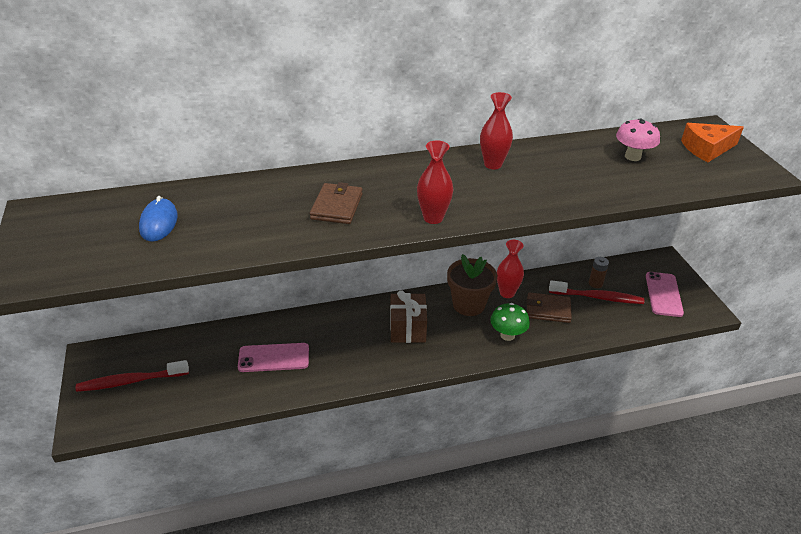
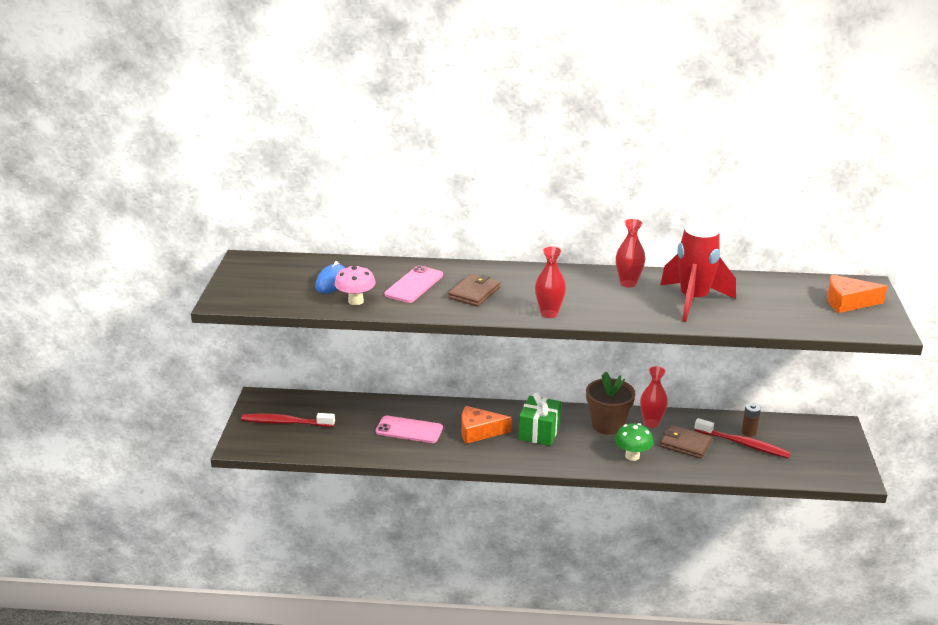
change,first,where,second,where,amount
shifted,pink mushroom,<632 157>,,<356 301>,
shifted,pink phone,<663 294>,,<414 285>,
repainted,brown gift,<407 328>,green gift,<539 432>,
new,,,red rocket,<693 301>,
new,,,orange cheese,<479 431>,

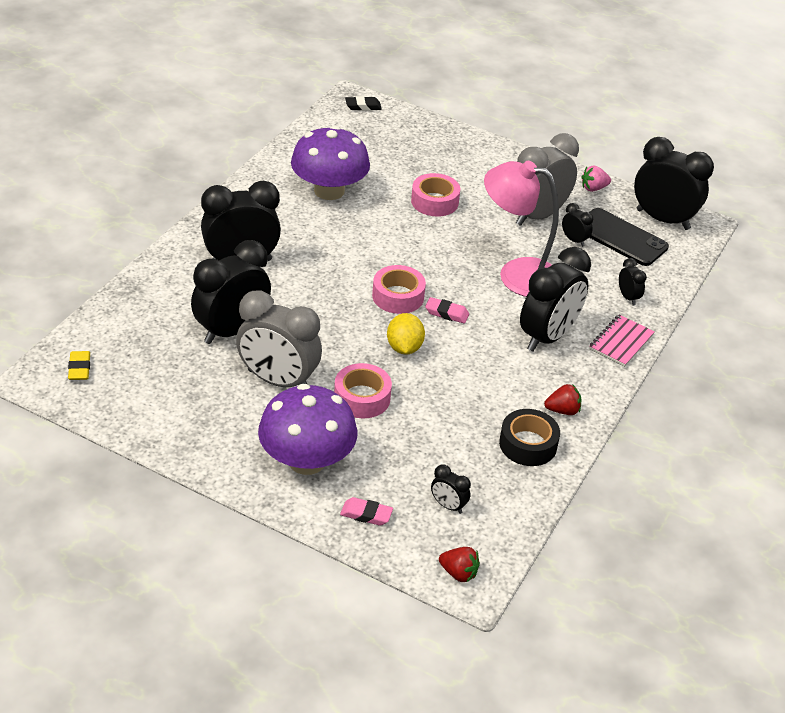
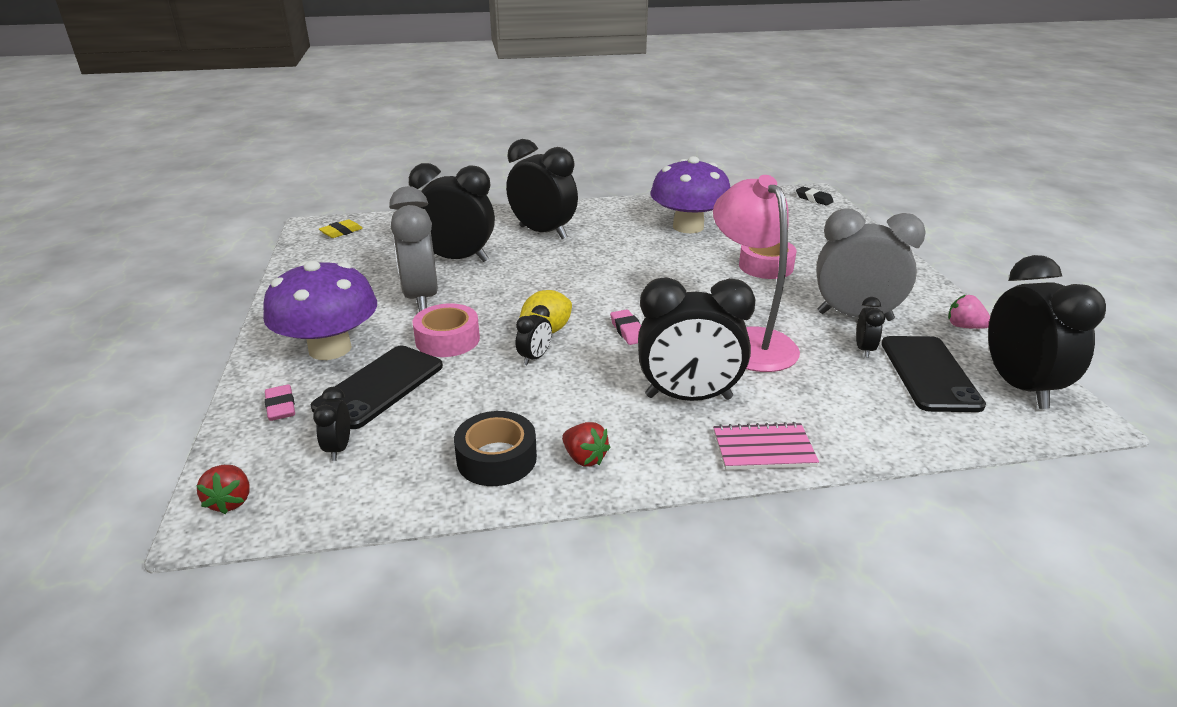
change,first,where,second,where,amount
shifted,black clock,<628 297>,,<535 358>,
gone,pink tape,<398 296>,,,
new,,,black phone,<379 386>,

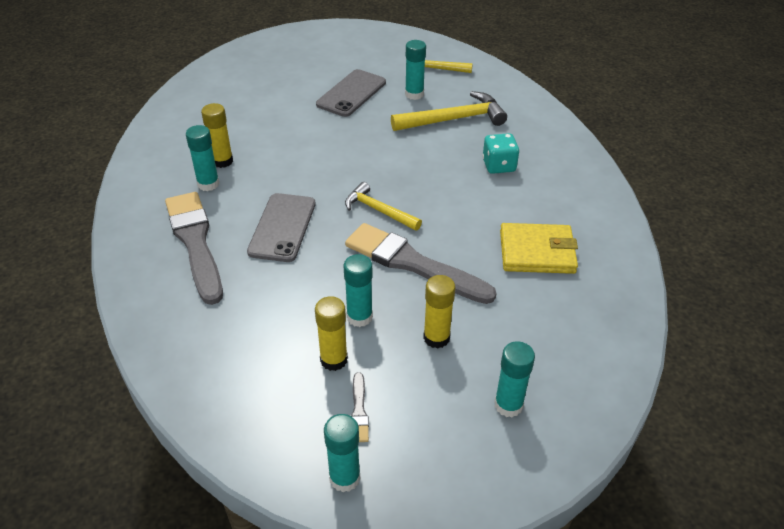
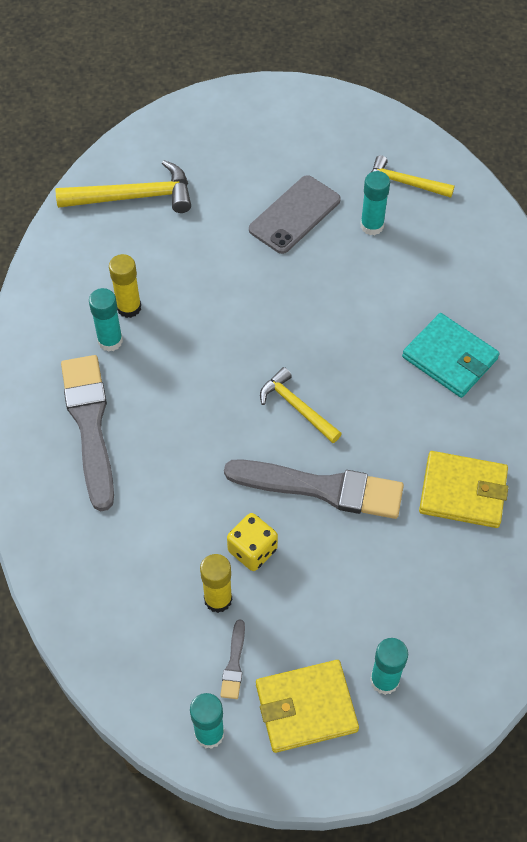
change,first,where,second,where,amount
shifted,yellow hammer,<454 119>,,<134 197>,
swapped,turquoise dice,<499 166>,turquoise wallet,<450 358>,
gone,grey phone,<282 227>,,,
rotated,grey brush,<413 264>,,<322 488>,150 degrees clockwise
swapped,turquoise glue stick,<359 317>,yellow dice,<252 550>,
gone,yellow glue stick,<436 338>,,,
new,,,yellow wallet,<306 708>,

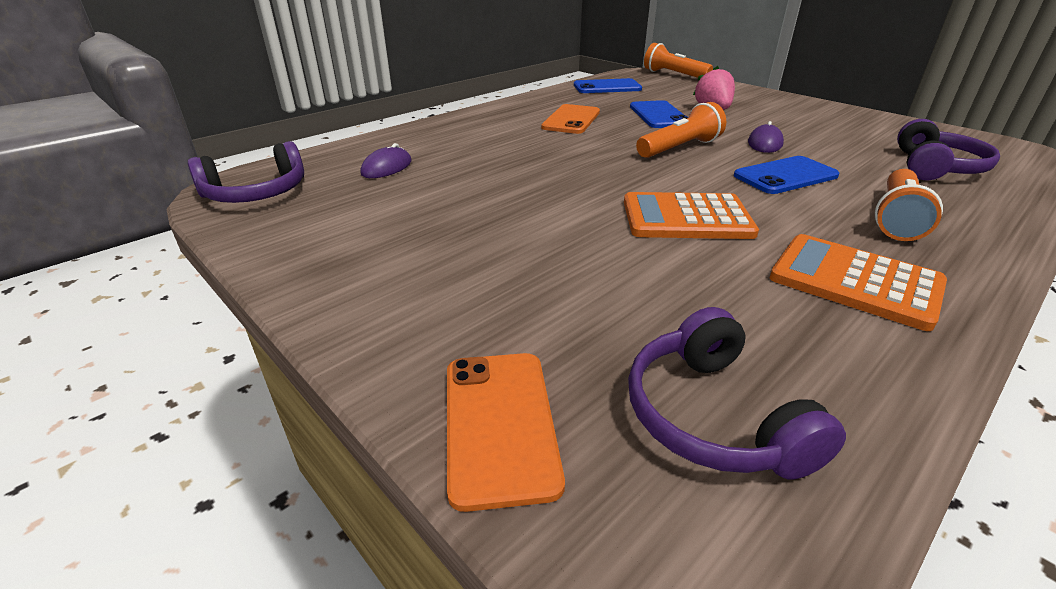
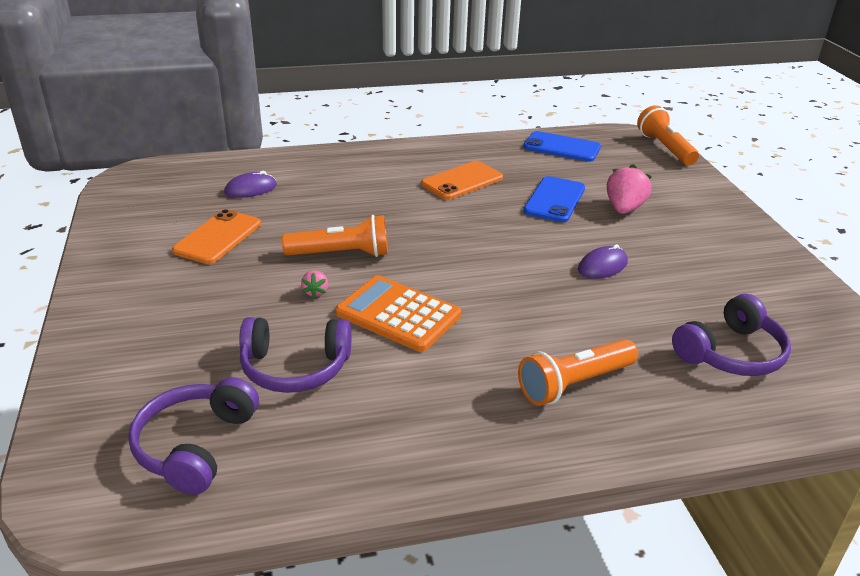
change,first,where,second,where,amount
shifted,orange flashlight,<679 148>,,<341 254>,
shifted,purple headphones,<257 193>,,<295 368>,
gone,blue phone,<785 176>,,,
gone,orange calculator,<855 281>,,,
shifted,orange phone,<499 424>,,<218 237>,
new,,,pink strawberry,<316 292>,

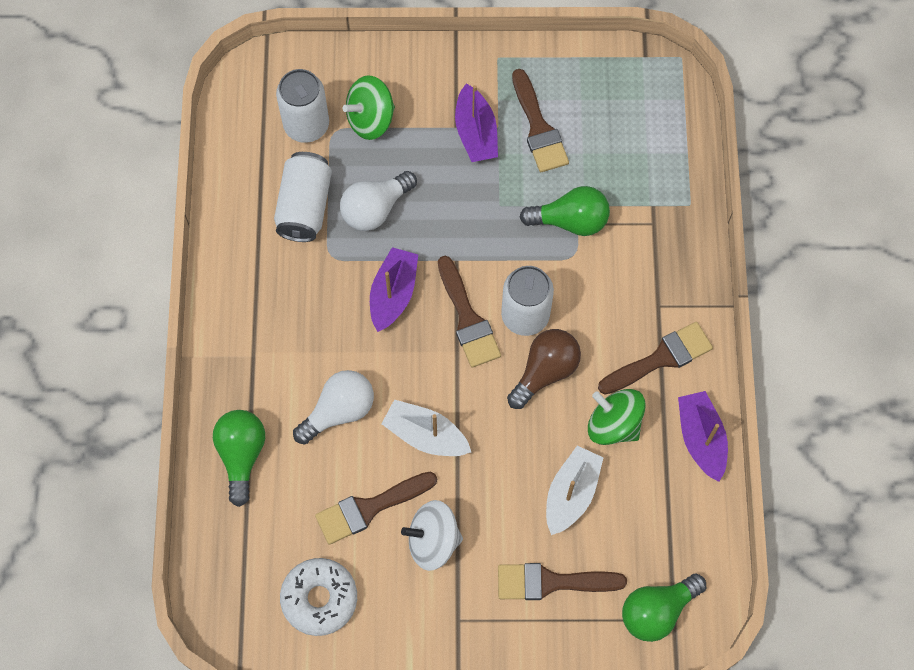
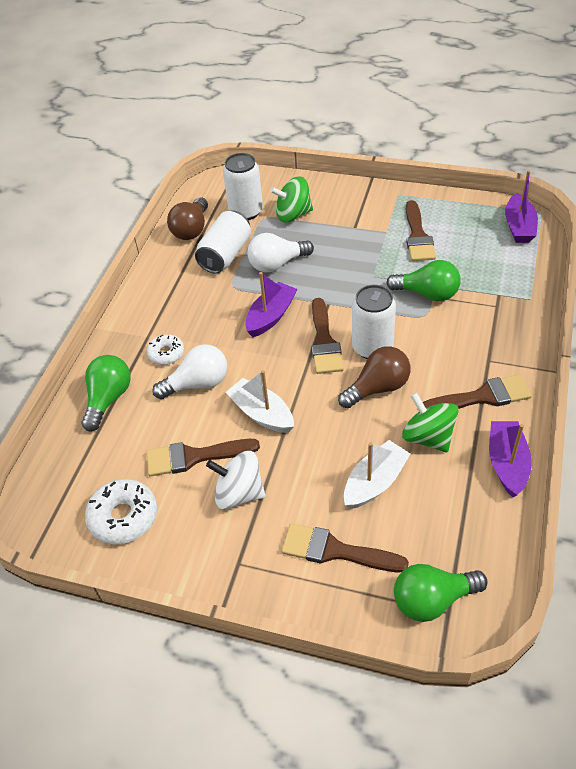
change,first,where,second,where,amount
shifted,purple boat,<476 133>,,<519 227>,
new,,,brown light bulb,<191 230>,
new,,,white donut,<166 353>,

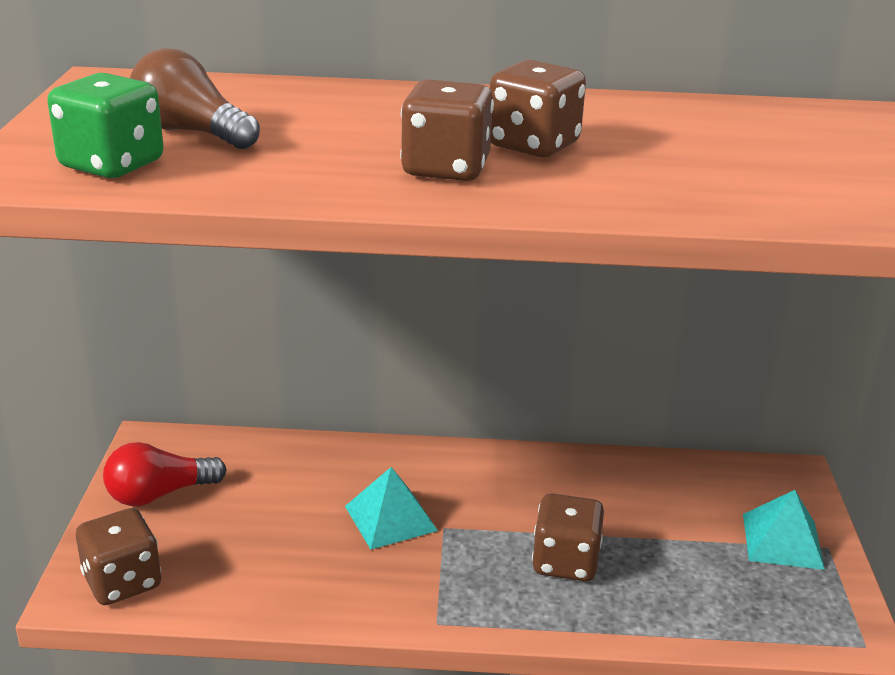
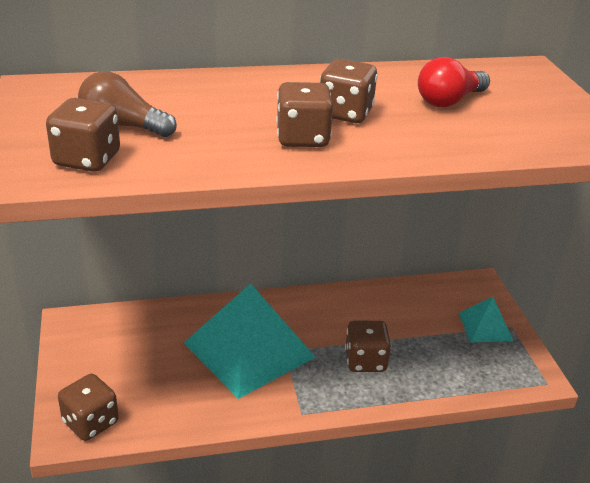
change,first,where,second,where,amount
repainted,green dice,<112 165>,brown dice,<87 159>,
shifted,red light bulb,<159 494>,,<449 101>,
scaled,turquoise pyramid,<390 518>,,<249 350>,x2.04

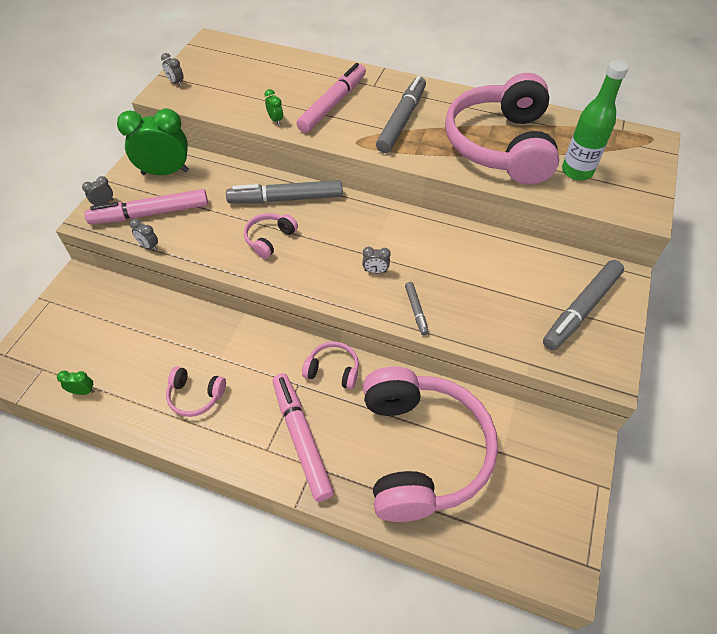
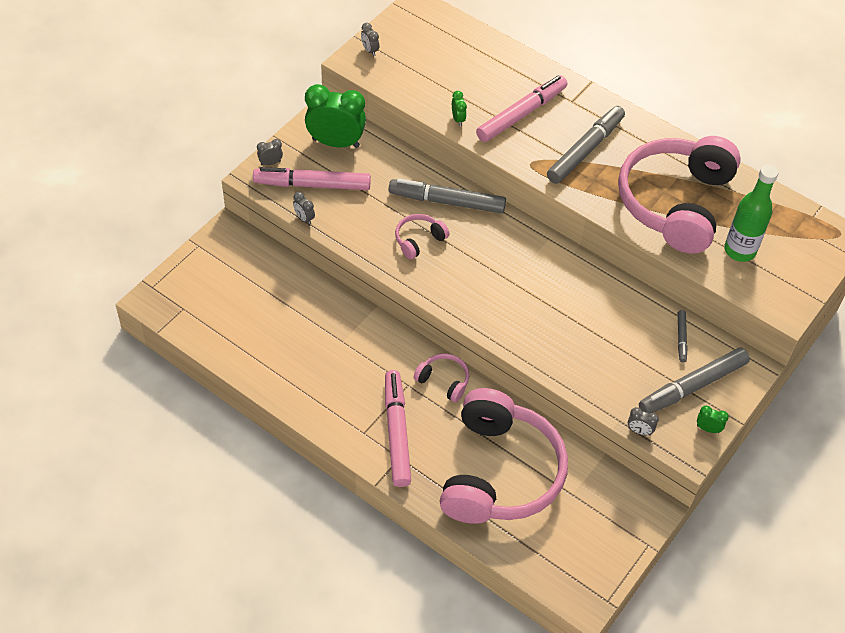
change,first,where,second,where,amount
shifted,grey clock,<375 271>,,<639 431>,
shifted,grey marker,<416 310>,,<681 338>,
gone,pink headphones,<195 396>,,,
shifted,green clock,<83 391>,,<708 429>,

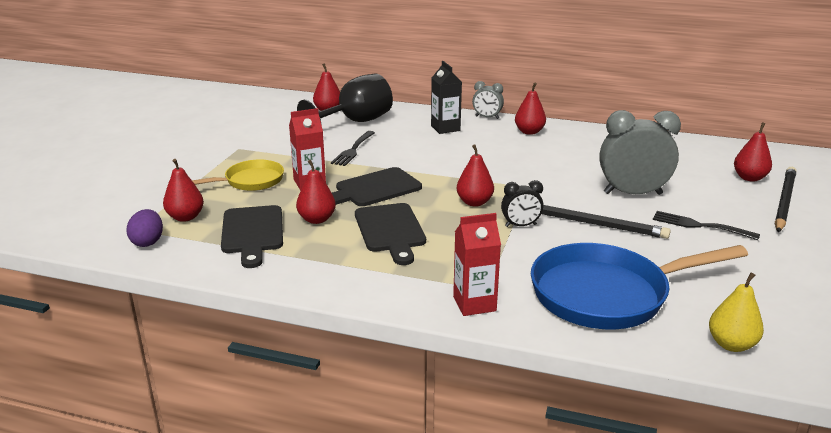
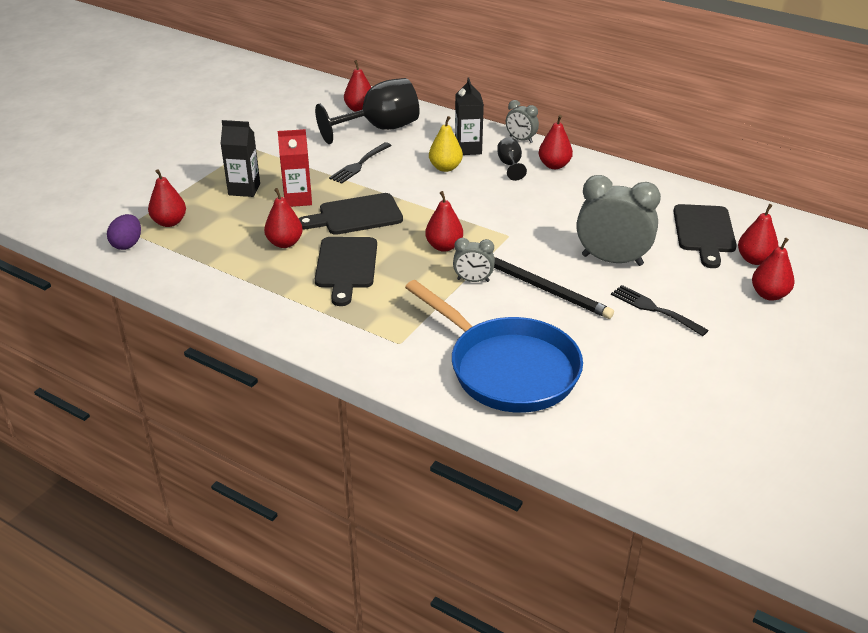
change,first,where,second,where,amount
swapped,yellow pan,<250 181>,black carton,<244 189>,
swapped,black pencil,<784 201>,red pear,<769 295>,
repainted,black clock,<520 225>,grey clock,<473 280>,
shifted,black cutting board,<252 232>,,<704 232>,
gone,red carton,<474 304>,,,
rotated,blue pan,<607 294>,,<507 369>,135 degrees counterclockwise
shifted,yellow pear,<731 344>,,<445 168>,
new,,,black goblet,<510 165>,

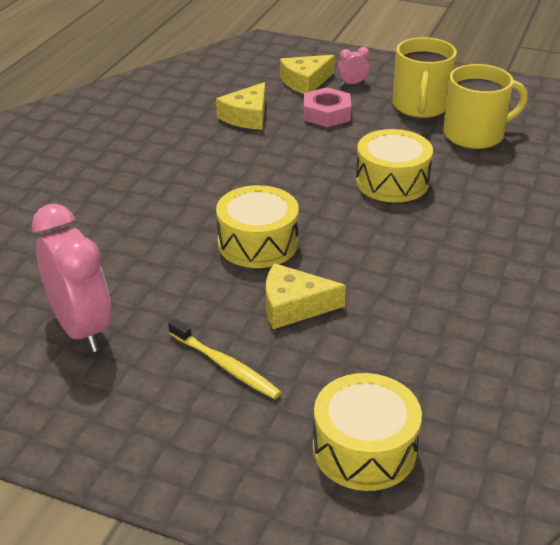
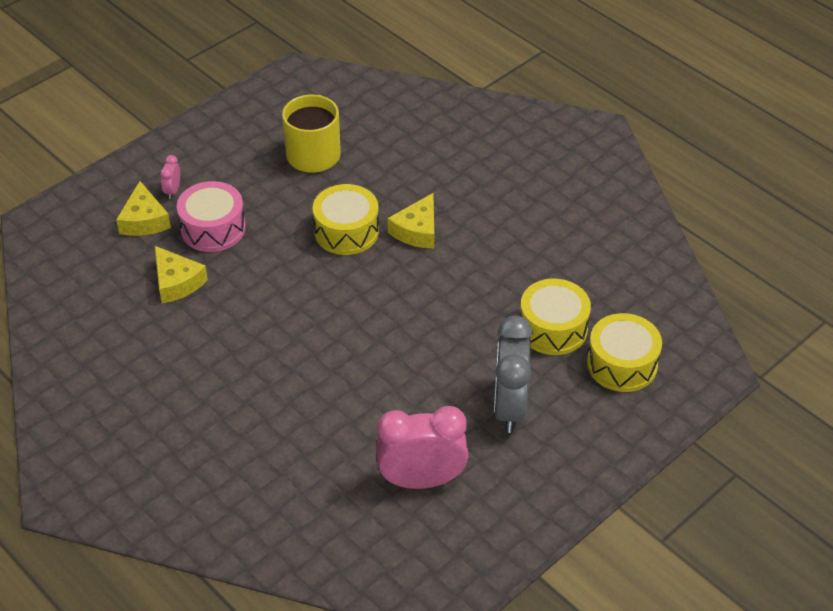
change,first,where,second,where,amount
gone,yellow mug,<420 106>,,,
swapped,pink nut,<326 114>,pink drum,<213 228>,
shifted,yellow drum,<258 243>,,<553 328>,
shifted,yellow cheese,<294 306>,,<417 230>,
swapped,yellow toothbrush,<225 366>,grey clock,<509 407>,

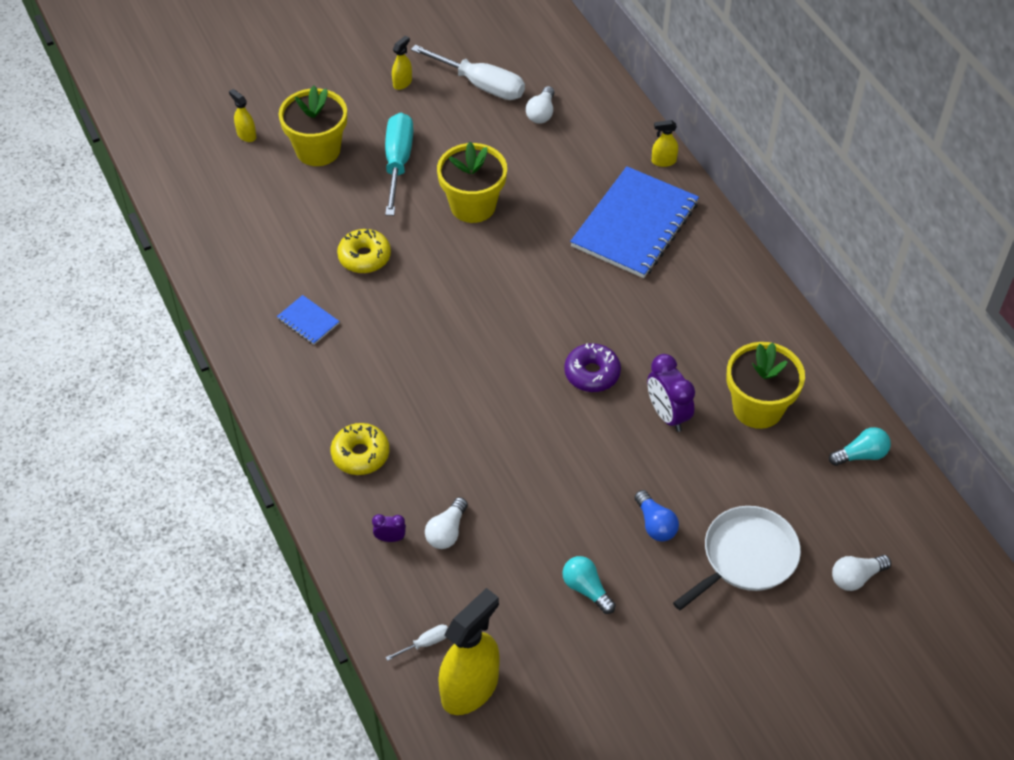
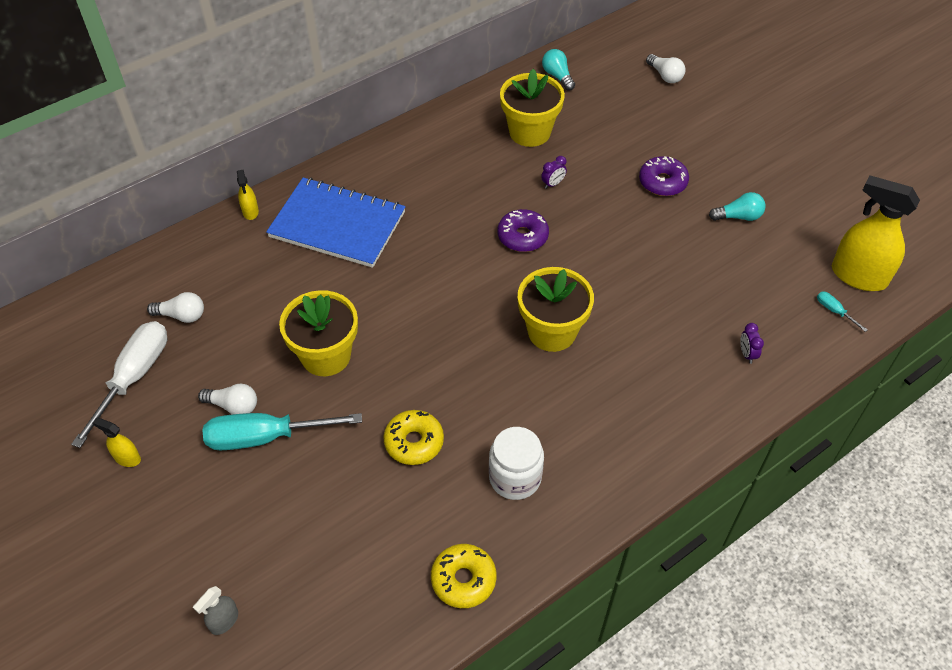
change,first,where,second,where,amount
shifted,yellow flower pot,<318 150>,,<552 332>,
repainted,yellow spray bottle,<246 135>,grey spray bottle,<224 621>,
swapped,blue notebook,<308 321>,white jar,<515 477>,
scaled,purple clock,<667 414>,,<553 184>,x0.52
shifted,yellow donut,<360 454>,,<463 579>,
swapped,blue light bulb,<655 524>,purple donut,<662 182>,
shifted,white light bulb,<447 532>,,<233 406>,
gone,white pan,<746 557>,,,
rotated,turquoise light bulb,<586 589>,,<738 216>,135 degrees counterclockwise
repainted,white screwdriver,<425 643>,turquoise screwdriver,<834 311>,

